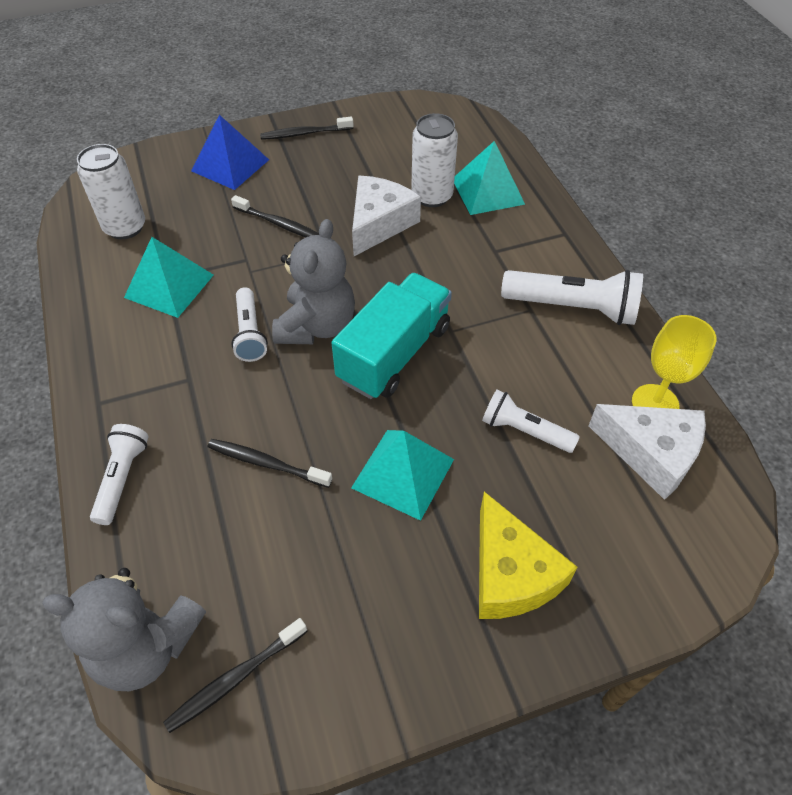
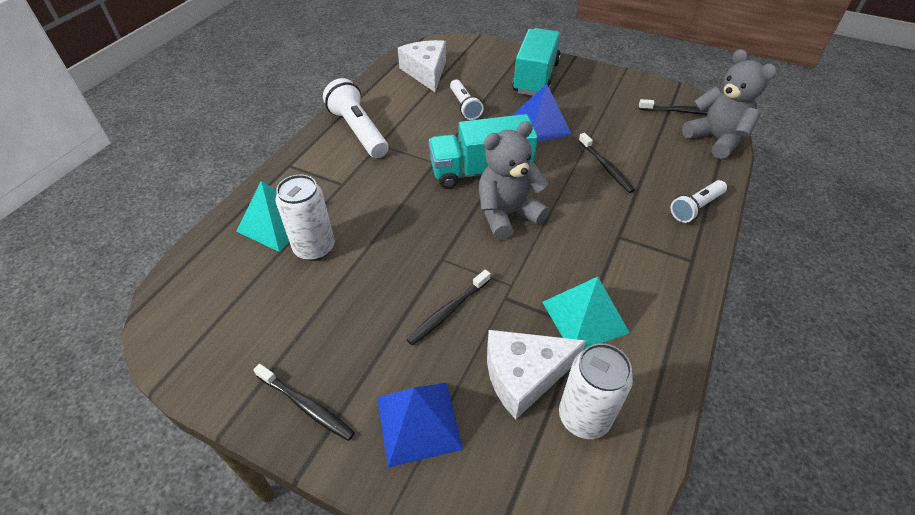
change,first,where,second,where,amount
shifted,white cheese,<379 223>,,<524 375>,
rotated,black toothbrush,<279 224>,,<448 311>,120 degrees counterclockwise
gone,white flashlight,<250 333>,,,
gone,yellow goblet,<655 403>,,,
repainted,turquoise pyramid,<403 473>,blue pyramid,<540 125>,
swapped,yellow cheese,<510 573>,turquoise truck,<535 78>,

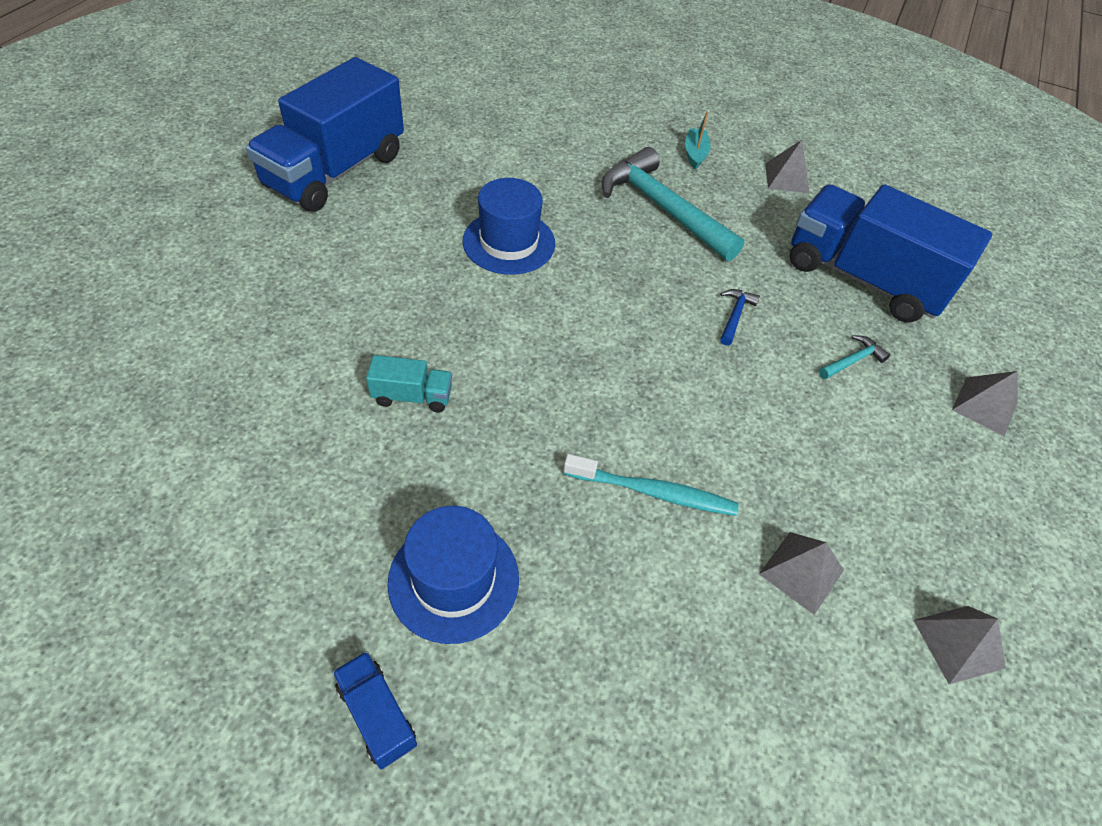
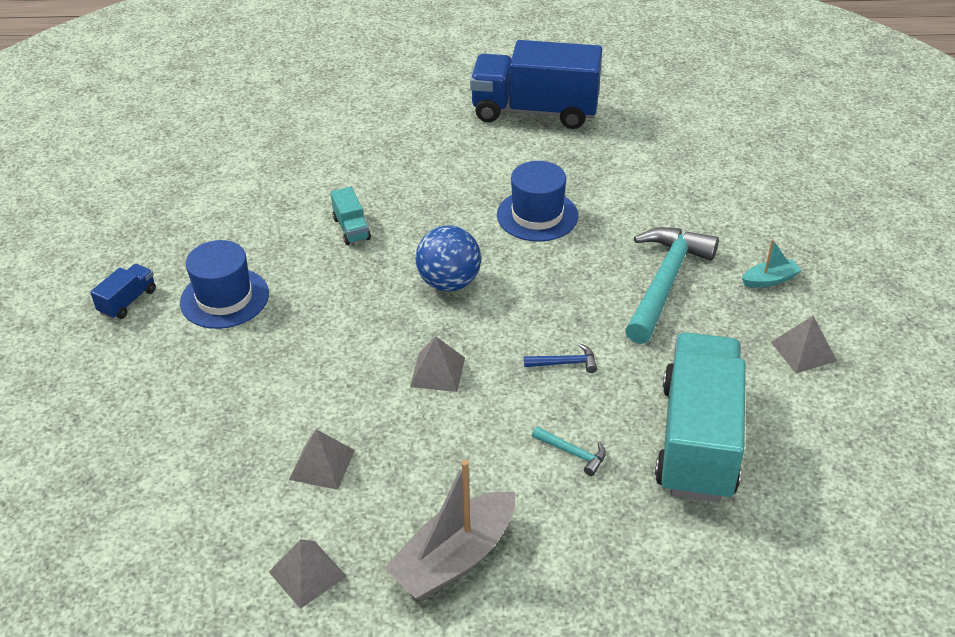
change,first,where,second,where,amount
repainted,blue truck,<863 278>,turquoise truck,<697 440>,
shifted,grey pyramid,<985 406>,,<437 372>,
gone,turquoise toothbrush,<653 492>,,,
new,,,blue ball,<449 283>,
new,,,grey boat,<454 558>,

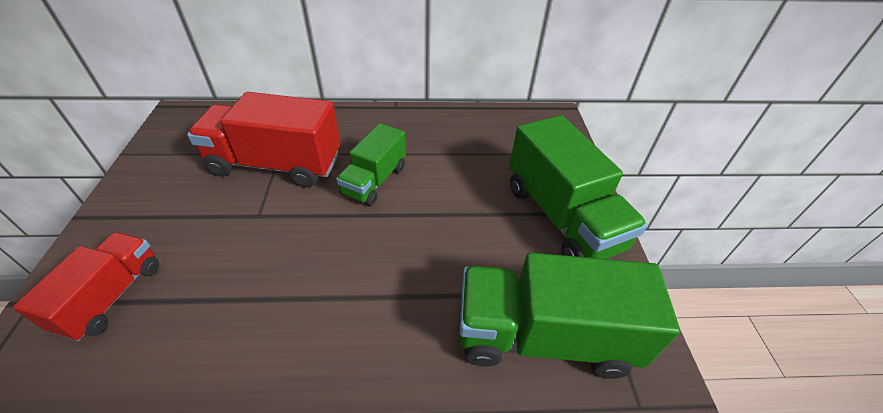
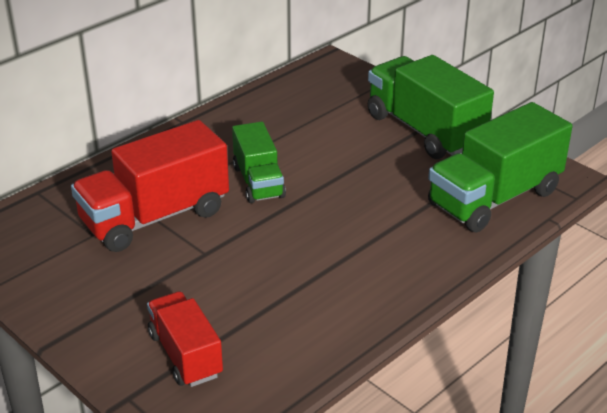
change,first,where,second,where,amount
rotated,green truck,<561 217>,,<425 130>,150 degrees counterclockwise

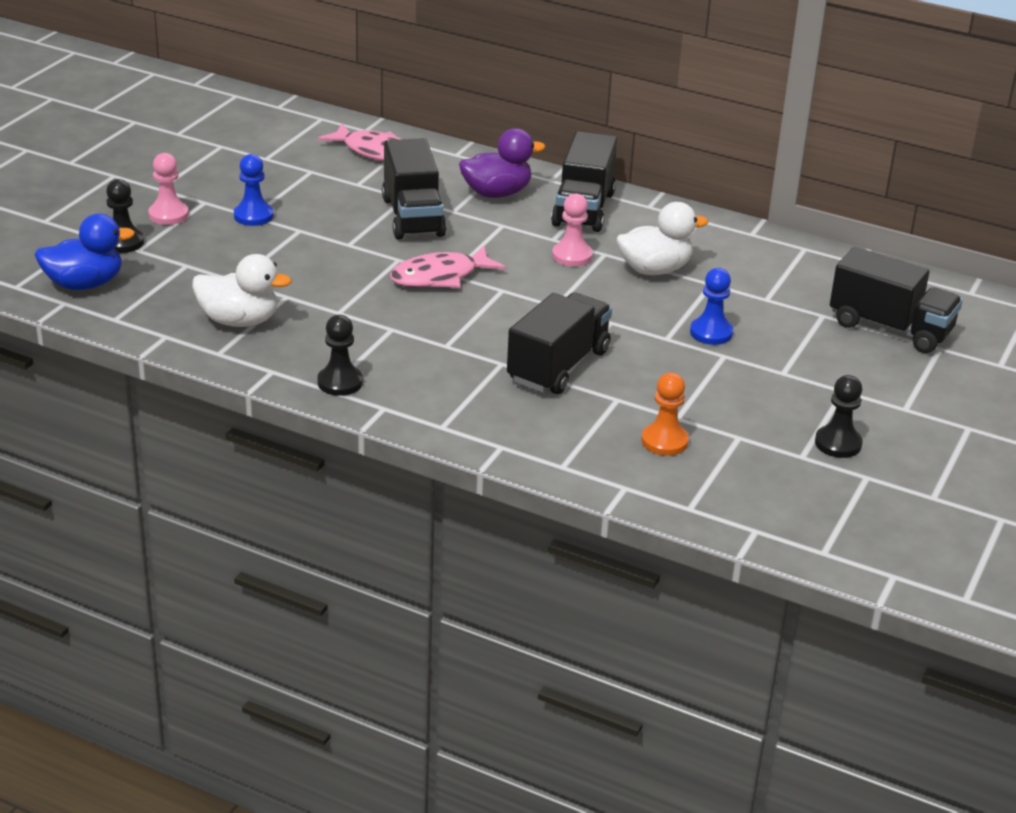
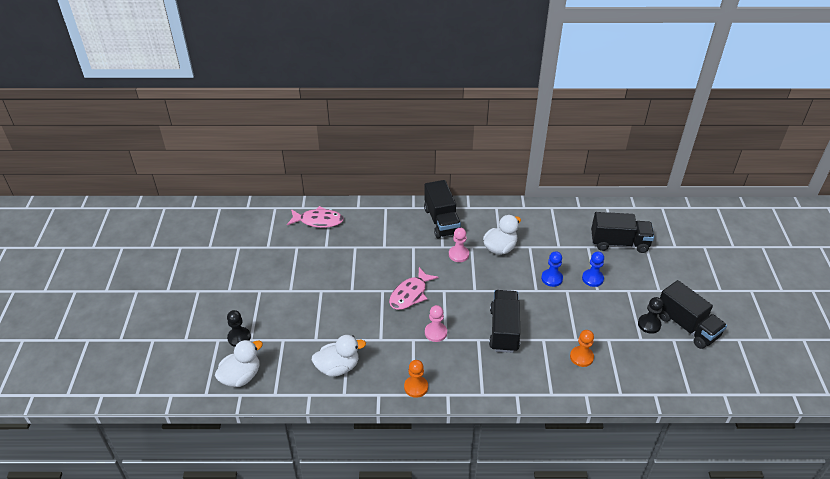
change,first,where,second,where,amount
gone,purple duck,<497 193>,,,
shifted,black truck,<412 217>,,<687 326>,
shifted,pink pawn,<168 215>,,<435 332>,
shifted,blue pawn,<253 216>,,<592 278>,
repainted,blue duck,<84 284>,white duck,<241 376>,
repainted,black pawn,<340 382>,orange pawn,<416 387>,

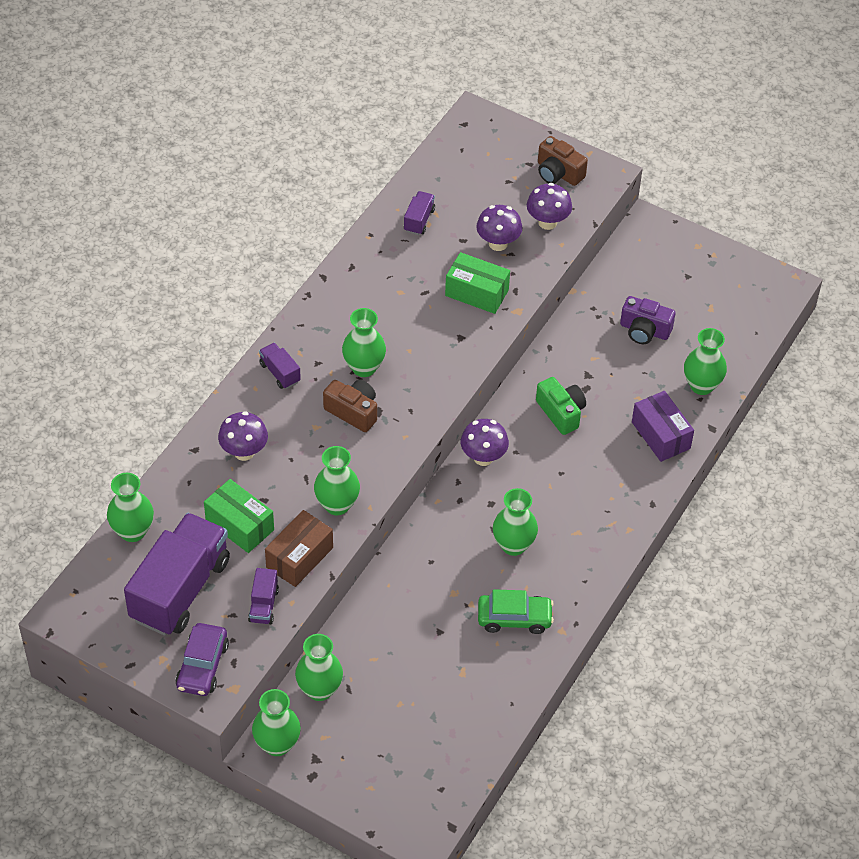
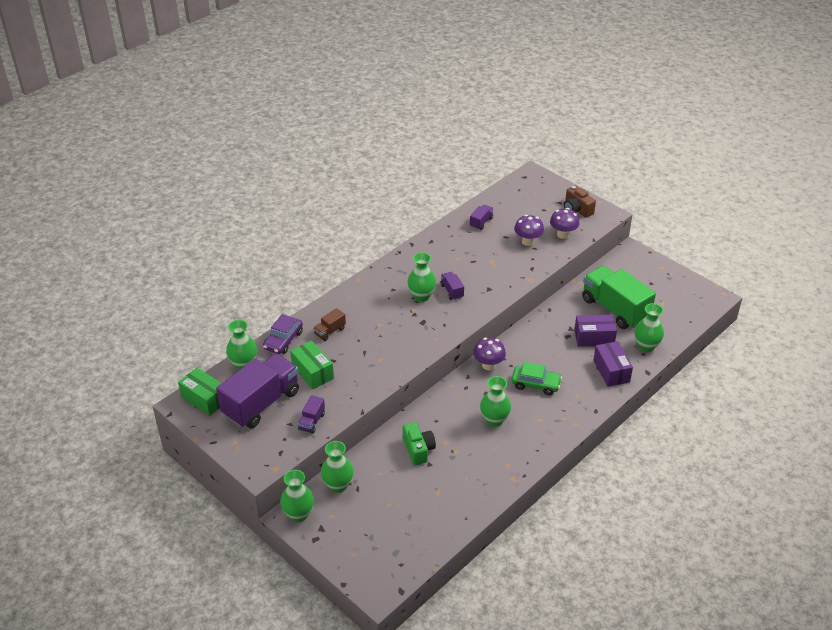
change,first,where,second,where,amount
shifted,green box,<476 293>,,<204 399>,
swapped,purple camera,<644 330>,green truck,<615 309>,
shifted,purple truck,<280 373>,,<452 291>,
shifted,green camera,<561 412>,,<418 449>,
gone,brown camera,<353 412>,,,
swapped,purple mushroom,<244 452>,brown truck,<330 331>,
gone,green vase,<337 505>,,,
gone,brown box,<299 557>,,,
shifted,green car,<514 618>,,<535 384>,
shifted,purple car,<202 666>,,<283 340>,
new,,,purple box,<594 338>,

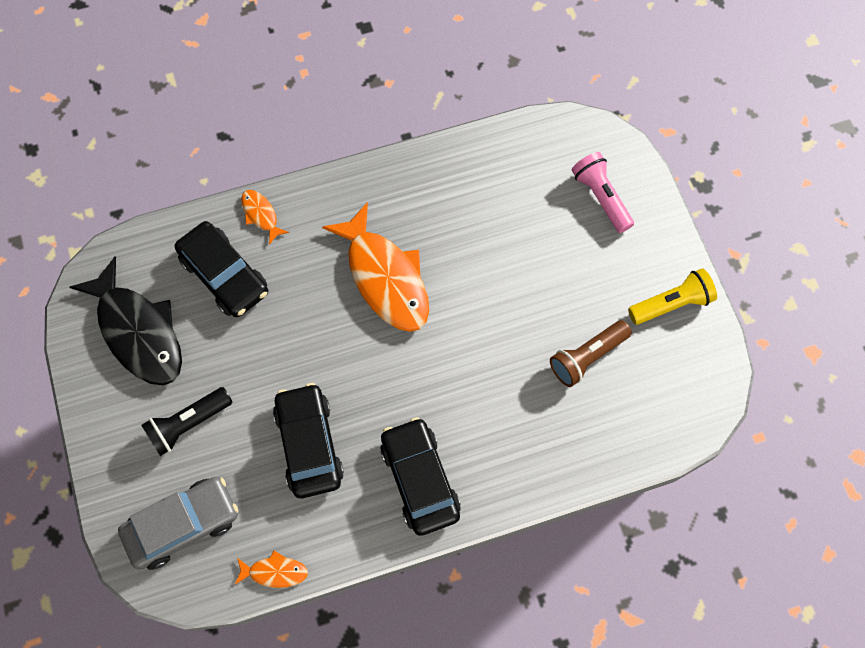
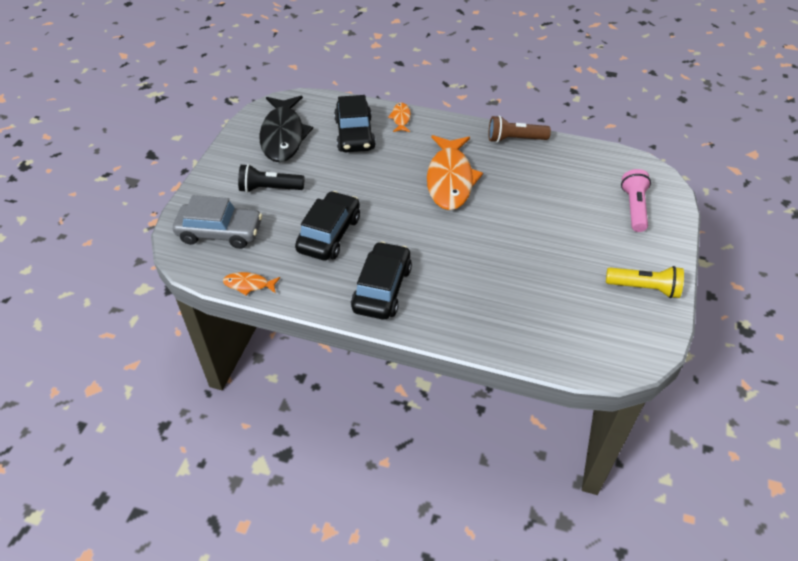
change,first,where,second,where,amount
shifted,brown flashlight,<587 357>,,<515 139>,
rotated,orange fish,<275 572>,,<249 285>,150 degrees clockwise

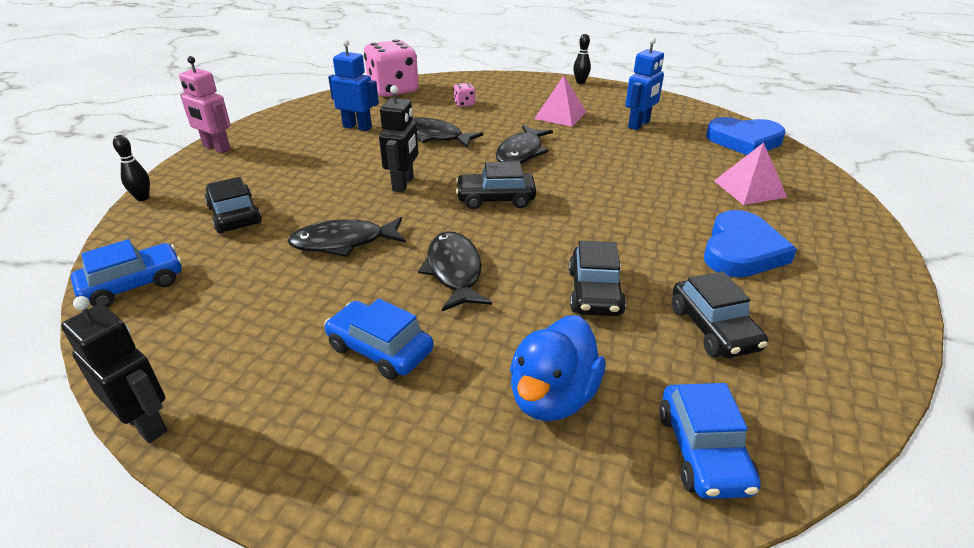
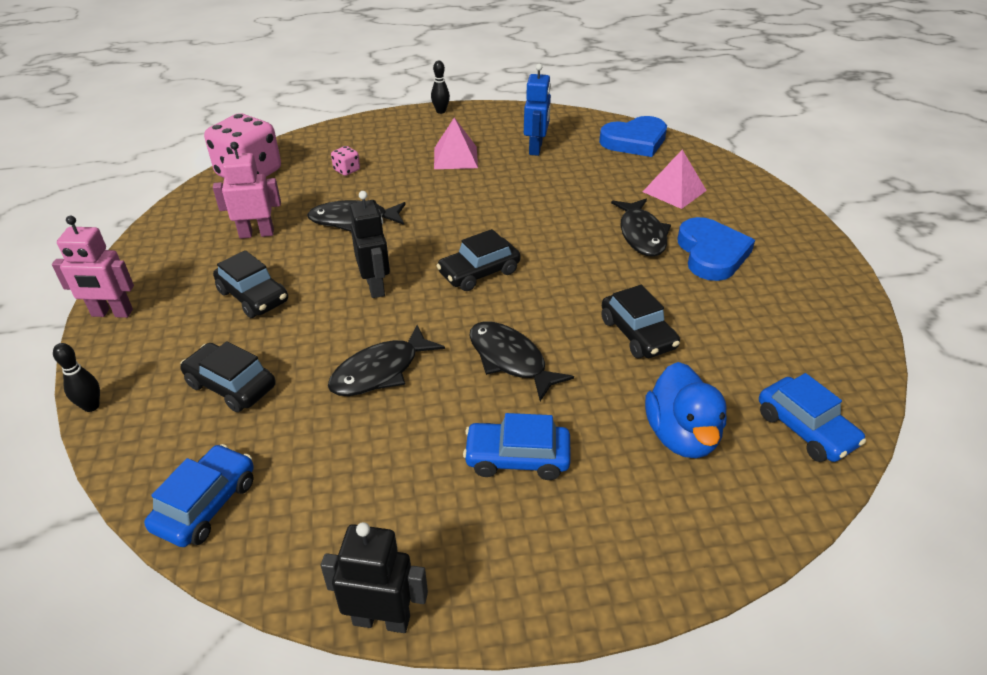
change,first,where,second,where,amount
repainted,blue robot,<357 127>,pink robot,<256 233>,
shifted,black fish,<521 153>,,<641 234>,
shifted,black car,<713 328>,,<253 296>,

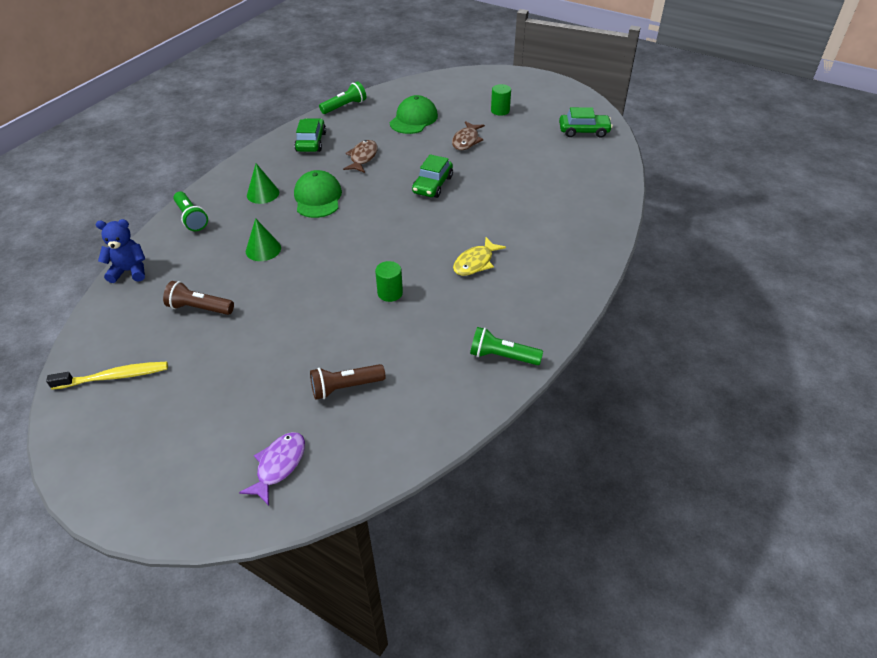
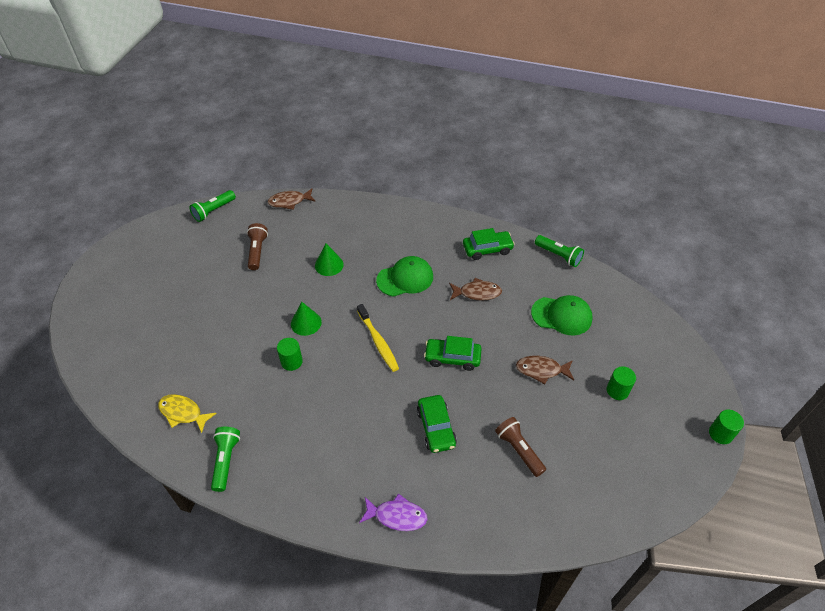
change,first,where,second,where,amount
shifted,green car,<584 131>,,<436 428>,
shifted,green cone,<263 194>,,<306 323>,
shifted,green flashlight,<191 218>,,<213 211>,
swapped,blue teddy bear,<129 271>,brown fish,<289 202>,
shifted,yellow fish,<475 262>,,<183 413>,
shifted,yellow toothbrush,<113 377>,,<378 341>,
shifted,brown flashlight,<345 387>,,<518 450>,
shifted,purple fish,<279 465>,,<397 516>,
new,,,green cylinder,<720 434>,

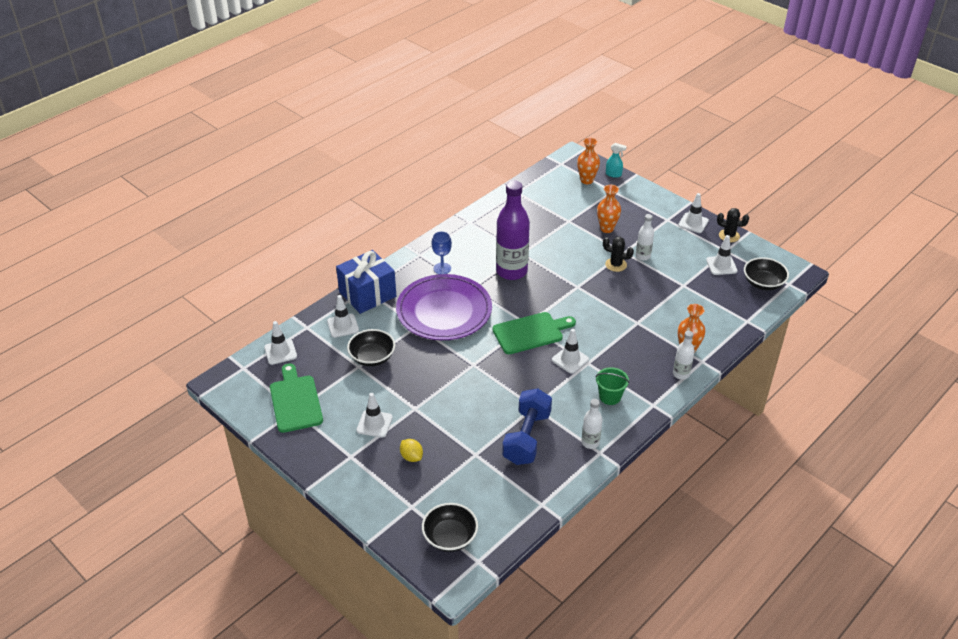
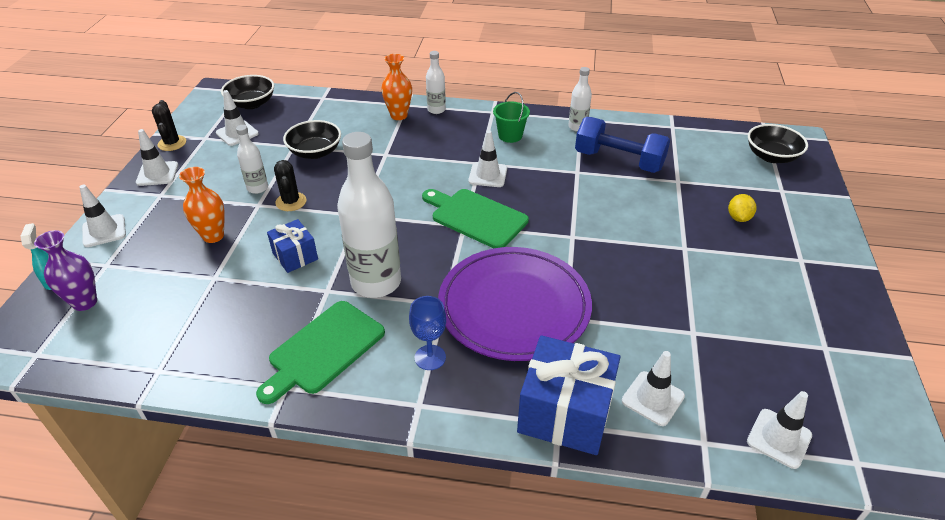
change,first,where,second,where,amount
repainted,orange vase,<586 180>,purple vase,<85 302>,
repainted,purple bottle,<511 271>,white bottle,<376 282>,
shifted,black bowl,<372 357>,,<315 152>,
shifted,green cutting board,<295 401>,,<323 350>,
rotated,blue dumbbell,<526 437>,,<618 161>,45 degrees clockwise
shifted,white traffic cone,<374 424>,,<104 231>,
new,,,blue gift,<295 256>,

